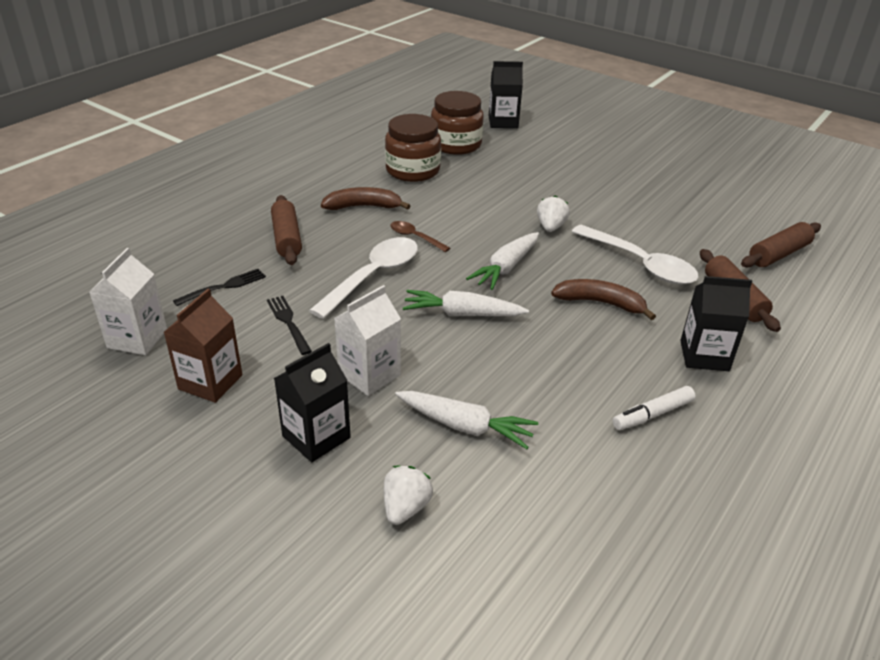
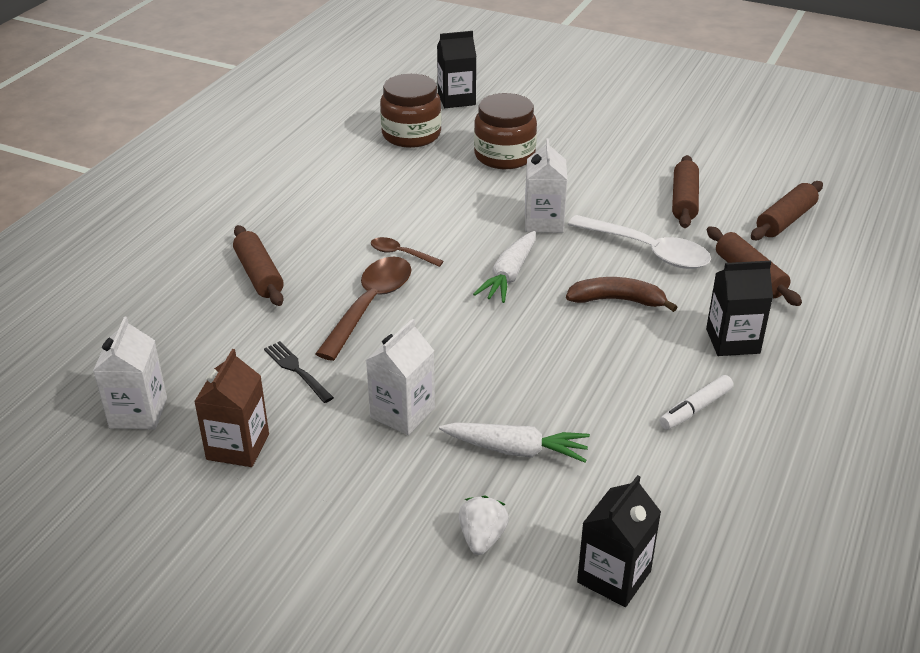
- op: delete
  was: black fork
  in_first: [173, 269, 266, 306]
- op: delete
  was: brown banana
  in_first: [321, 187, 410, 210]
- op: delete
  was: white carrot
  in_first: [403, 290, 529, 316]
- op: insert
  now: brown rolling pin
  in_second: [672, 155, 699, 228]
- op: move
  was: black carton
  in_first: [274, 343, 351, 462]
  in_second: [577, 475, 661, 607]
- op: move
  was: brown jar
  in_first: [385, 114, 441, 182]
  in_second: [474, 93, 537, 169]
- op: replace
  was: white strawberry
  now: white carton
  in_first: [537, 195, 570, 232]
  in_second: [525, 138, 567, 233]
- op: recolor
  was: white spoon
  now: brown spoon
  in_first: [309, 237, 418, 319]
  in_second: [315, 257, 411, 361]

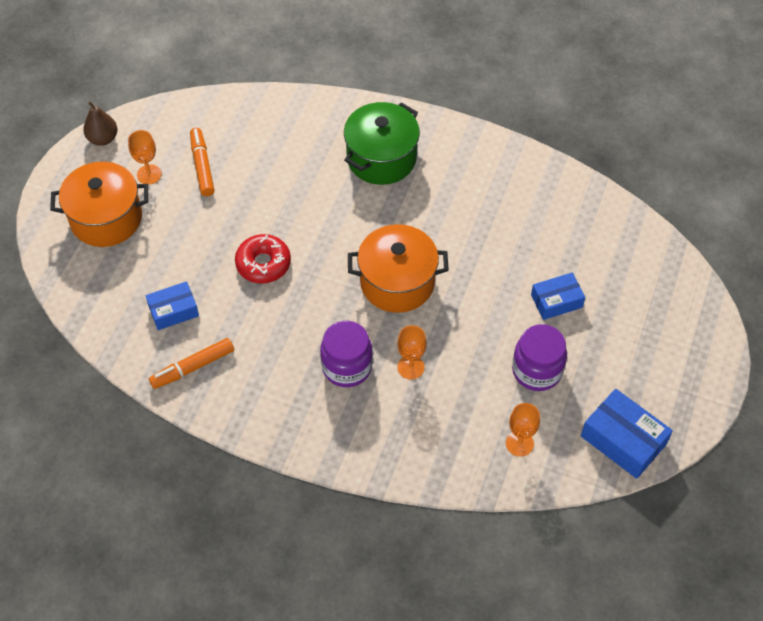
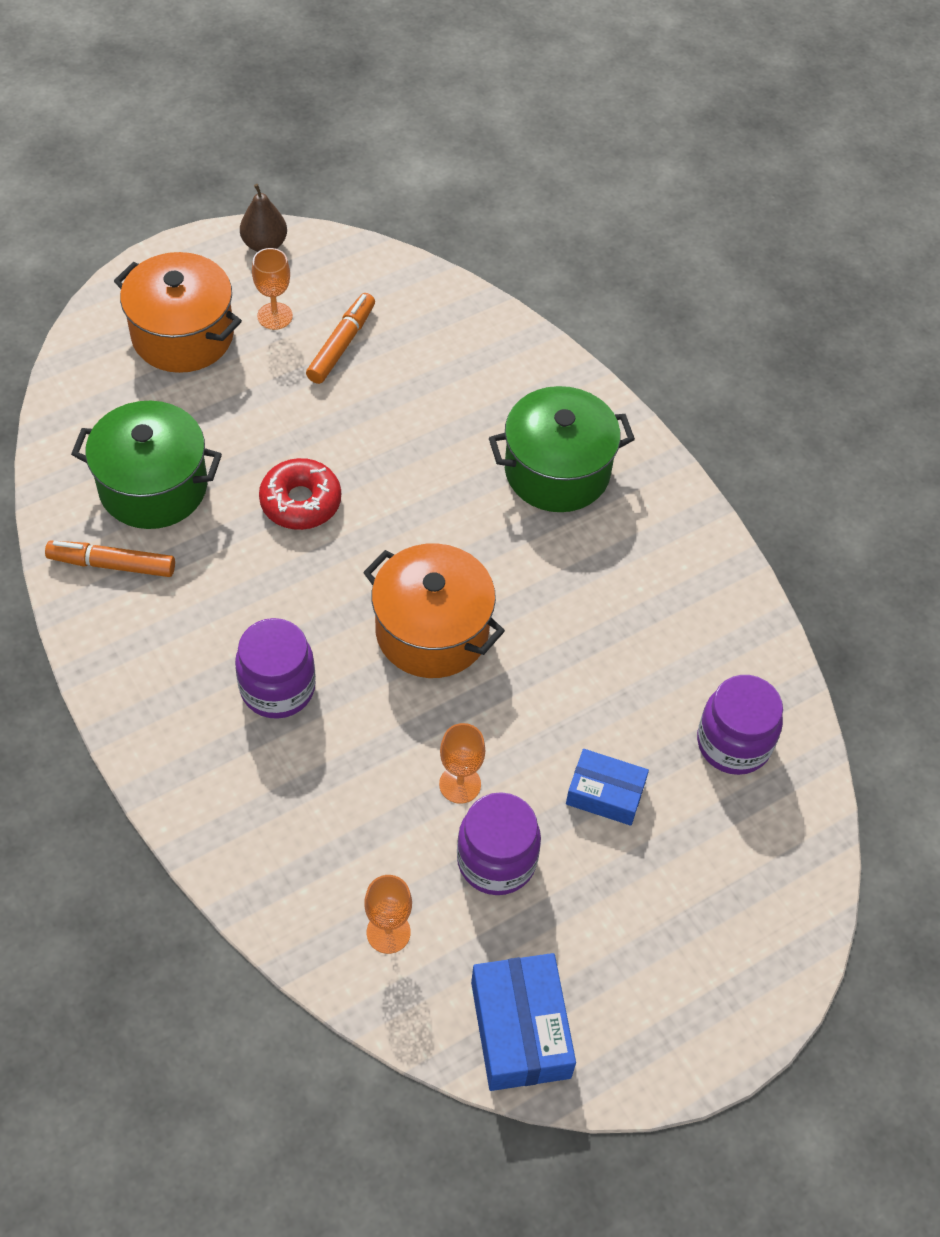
- op: insert
  now: purple jar
  in_second: [697, 675, 783, 775]
- op: move
  was: orange goblet
  in_first: [397, 325, 427, 379]
  in_second: [439, 723, 485, 804]
- op: replace
  was: blue box
  now: green pot
  in_first: [145, 281, 199, 330]
  in_second: [71, 401, 222, 529]

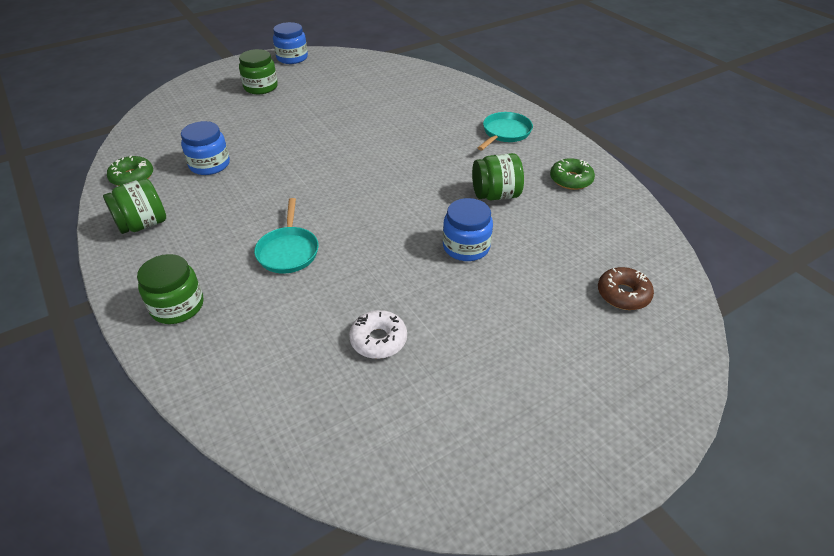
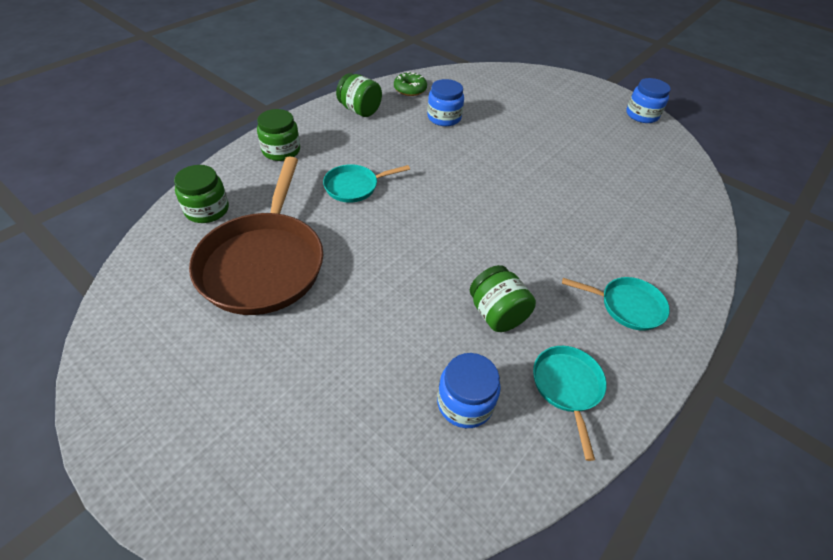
- op: delete
  was: brown donut
  in_first: [598, 267, 654, 310]
- op: move
  was: green jar
  in_first: [239, 49, 278, 94]
  in_second: [174, 165, 229, 223]
- op: move
  was: blue jar
  in_first: [443, 198, 493, 261]
  in_second: [437, 353, 501, 428]
- op: replace
  was: white donut
  now: brown pan
  in_first: [349, 310, 407, 359]
  in_second: [189, 157, 323, 315]
- op: replace
  was: green donut
  now: turquoise pan
  in_first: [550, 158, 595, 190]
  in_second: [533, 346, 607, 461]

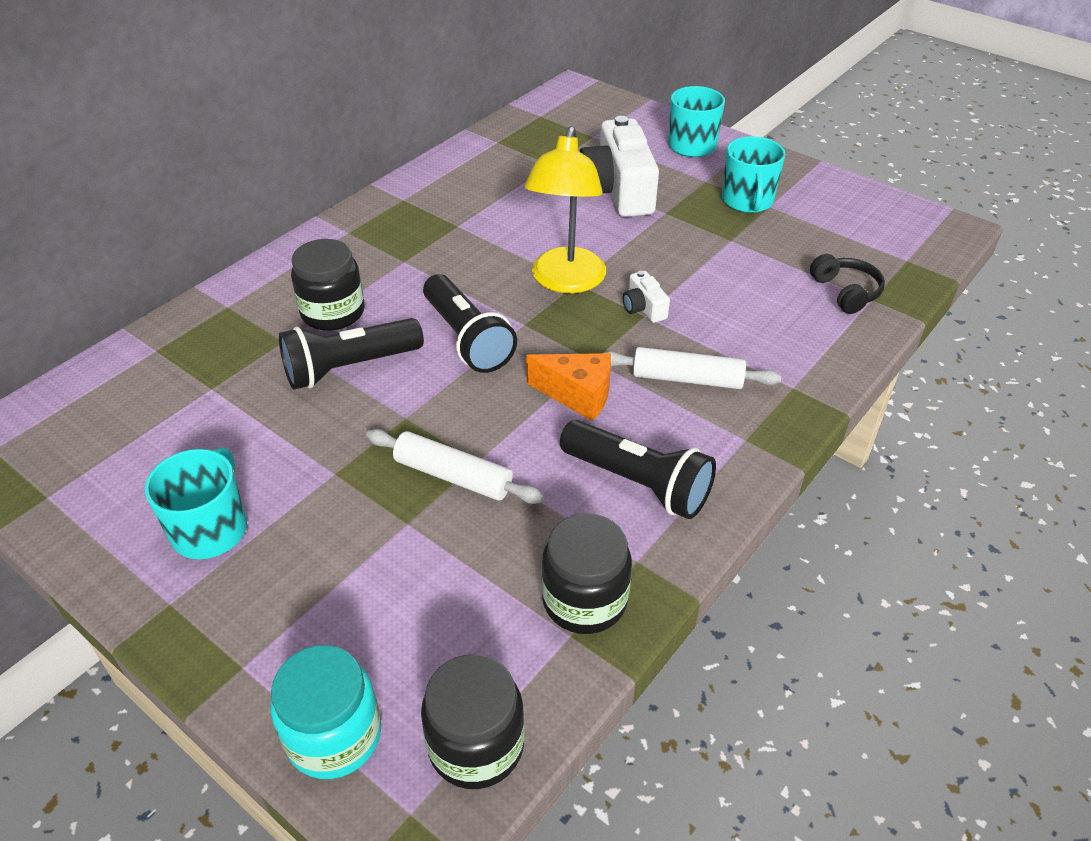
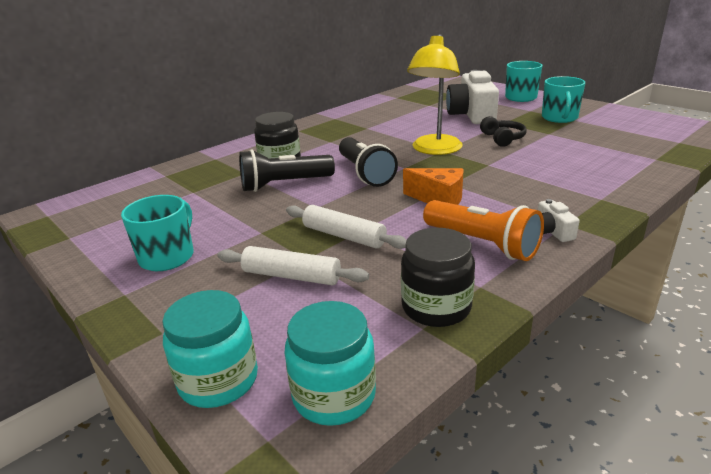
- op: move
  was: white rolling pin
  in_first: [604, 347, 781, 389]
  in_second: [217, 246, 369, 285]
- op: move
  was: white camera
  in_first: [623, 271, 670, 323]
  in_second: [538, 199, 580, 242]
- op: move
  was: black headphones
  in_first: [810, 254, 885, 314]
  in_second: [480, 116, 527, 147]
- op: recolor
  was: black jar
  now: turquoise jar
  in_first: [421, 654, 525, 789]
  in_second: [285, 301, 376, 426]
- op: recolor
  was: black flashlight
  now: orange flashlight
  in_first: [560, 420, 716, 519]
  in_second: [423, 200, 544, 261]

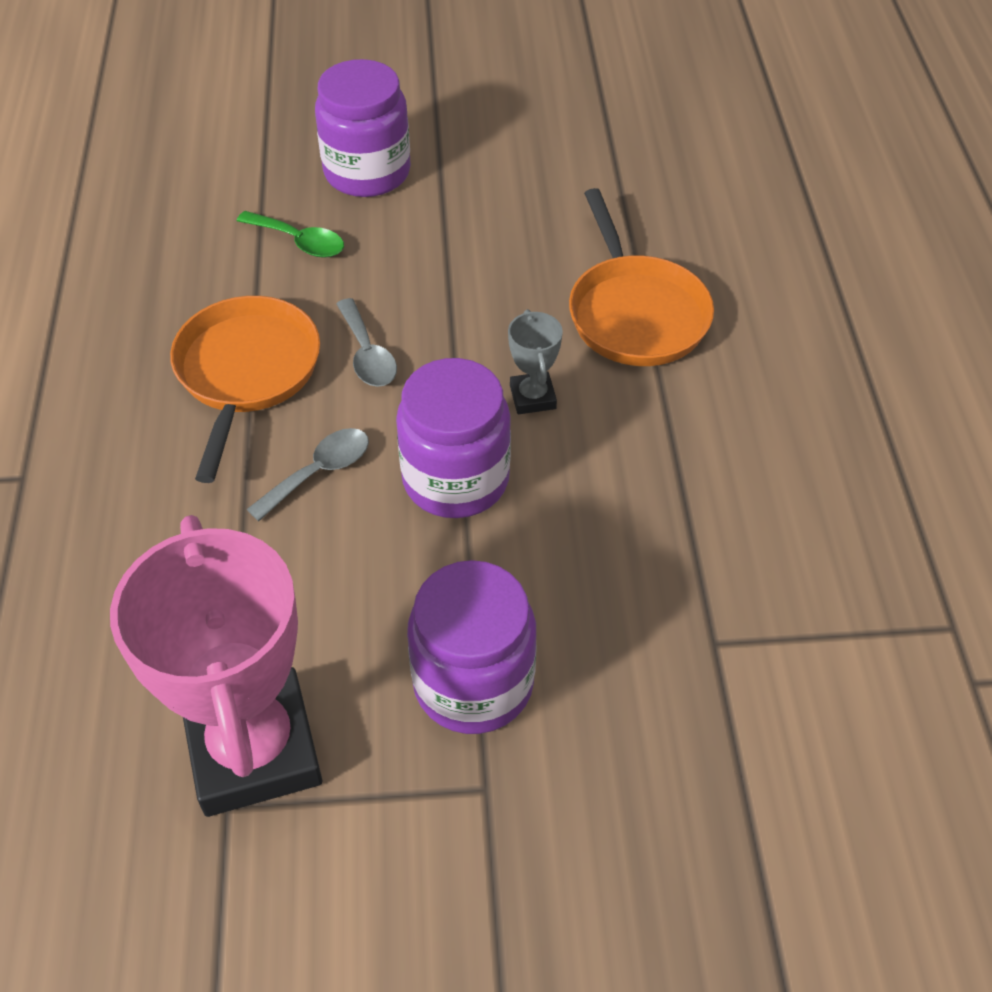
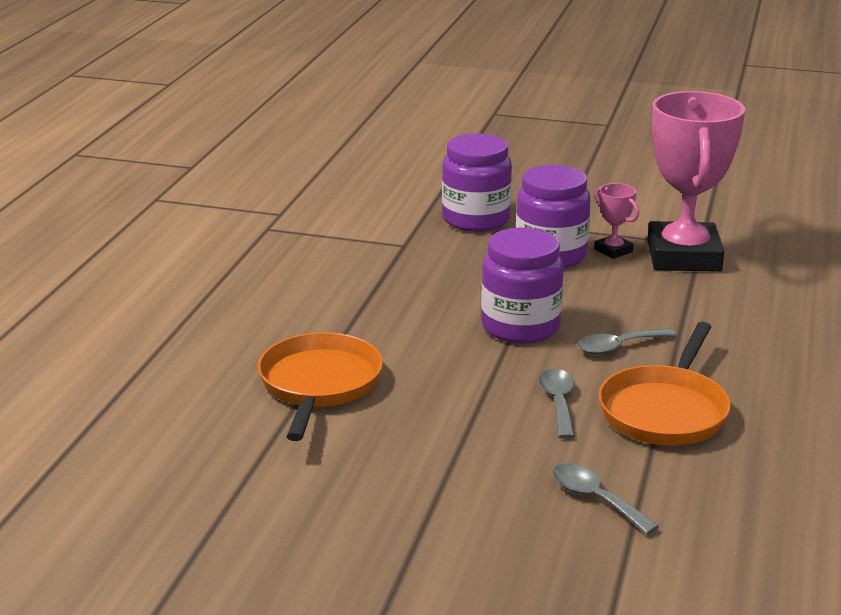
- op: delete
  was: grey trophy
  in_first: [508, 309, 563, 414]
- op: insert
  now: pink trophy
  in_second: [594, 183, 639, 259]
- op: move
  was: purple jar
  in_first: [315, 59, 411, 197]
  in_second: [442, 134, 512, 232]
- op: recolor
  was: green spoon
  now: grey spoon
  in_first: [237, 211, 344, 258]
  in_second: [552, 463, 659, 535]

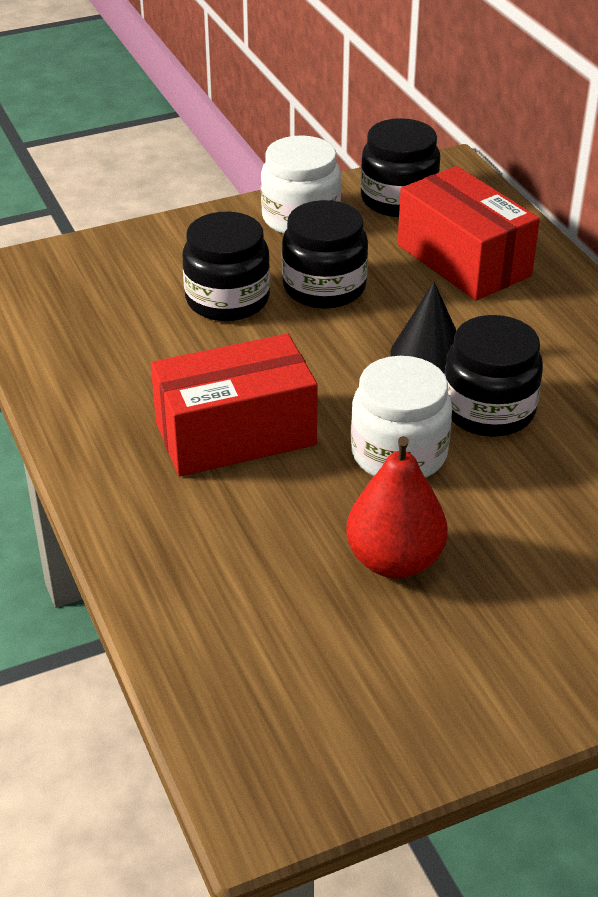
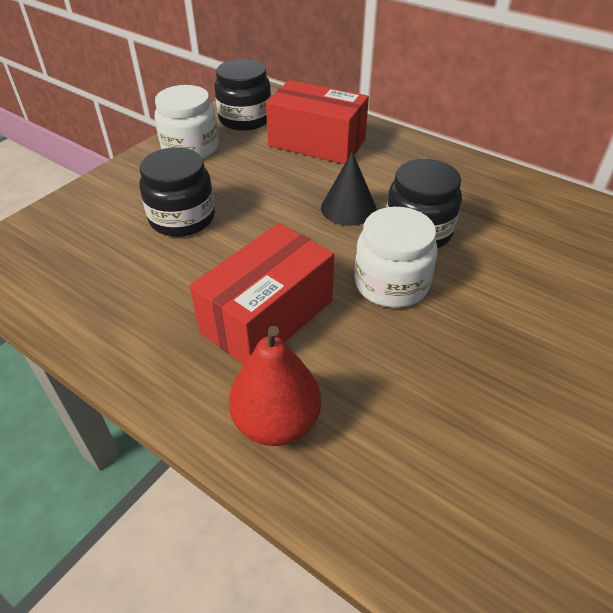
- op: delete
  was: black jar
  in_first: [282, 200, 368, 309]
- op: move
  was: red pear
  in_first: [346, 436, 448, 578]
  in_second: [229, 326, 321, 446]

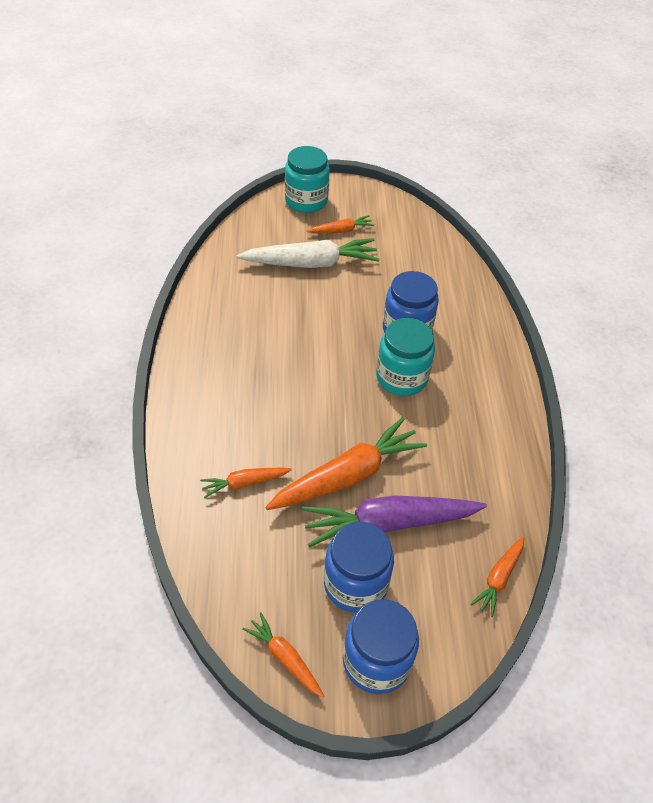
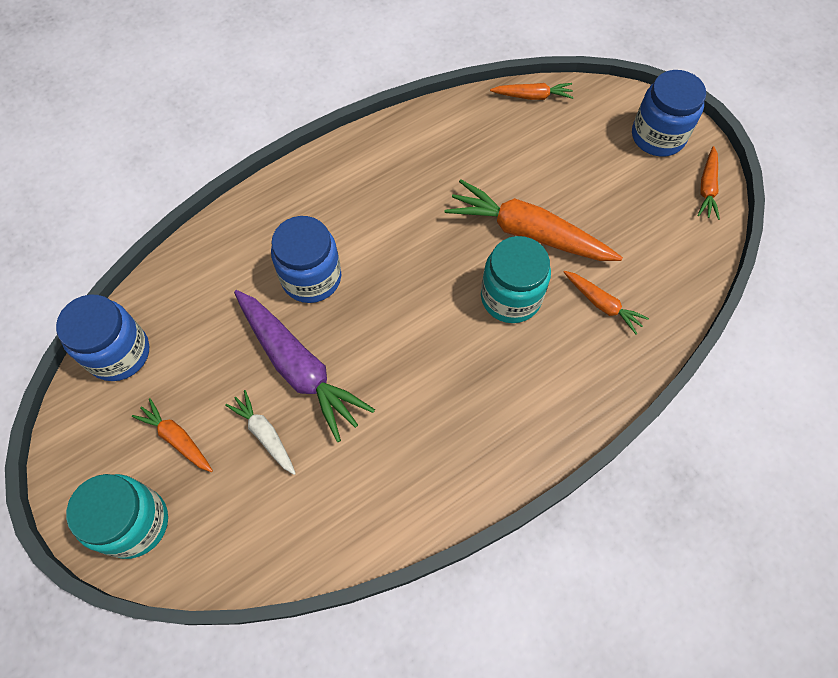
- op: move
  was: purple carrot
  in_first: [302, 495, 487, 547]
  in_second: [234, 290, 375, 442]
- op: move
  was: blue jar
  in_first: [324, 522, 394, 613]
  in_second: [56, 295, 149, 381]
- op: move
  was: turquoise jar
  in_first: [376, 318, 435, 396]
  in_second: [481, 236, 551, 323]
- op: resize
  was: white carrot
  in_first: [236, 238, 380, 268]
  in_second: [225, 390, 296, 475]
  ratio: 0.51

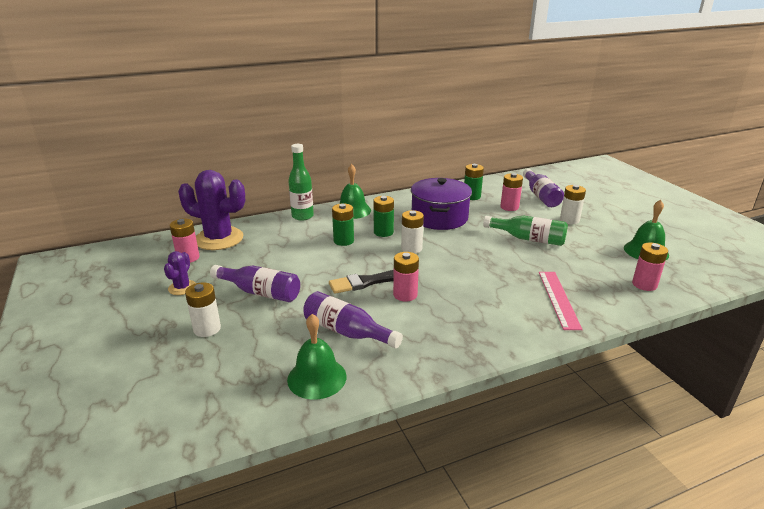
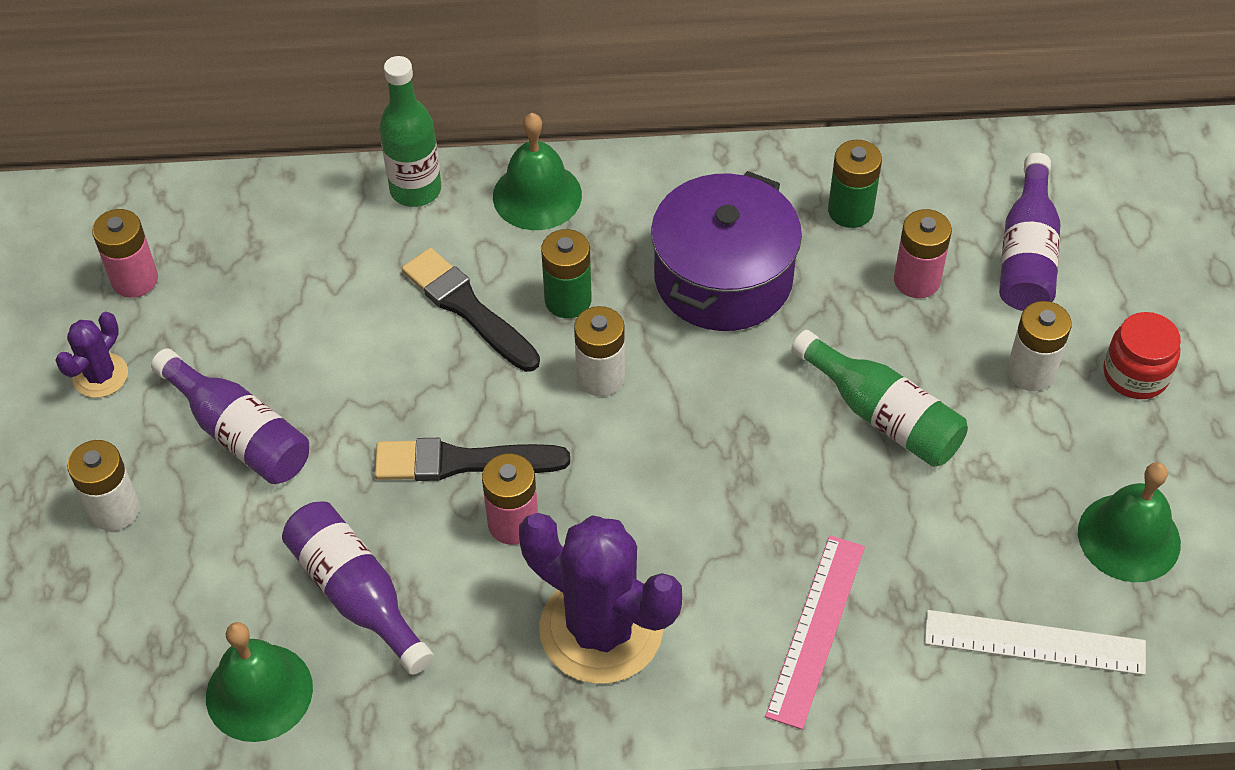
- op: insert
  now: red jar
  in_second: [1103, 312, 1181, 399]
- op: move
  was: purple cactus
  in_first: [178, 170, 245, 250]
  in_second: [519, 513, 682, 684]
- op: replace
  was: green battery
  now: black brush
  in_first: [332, 203, 354, 246]
  in_second: [402, 248, 540, 372]
- op: replace
  was: pink battery
  now: white ruler
  in_first: [632, 243, 668, 291]
  in_second: [924, 610, 1146, 675]

